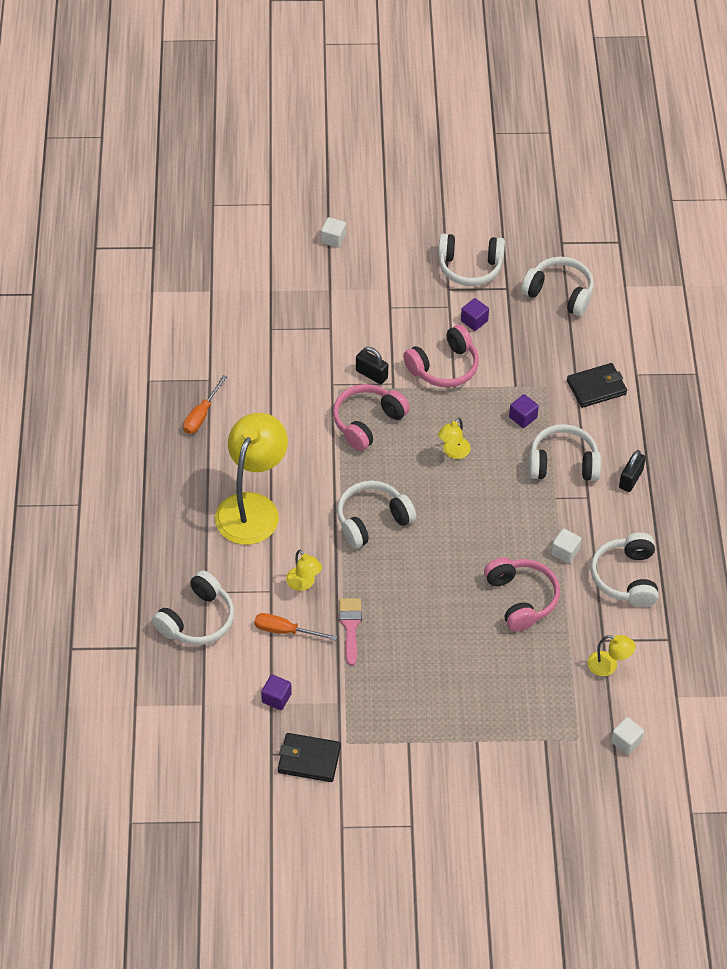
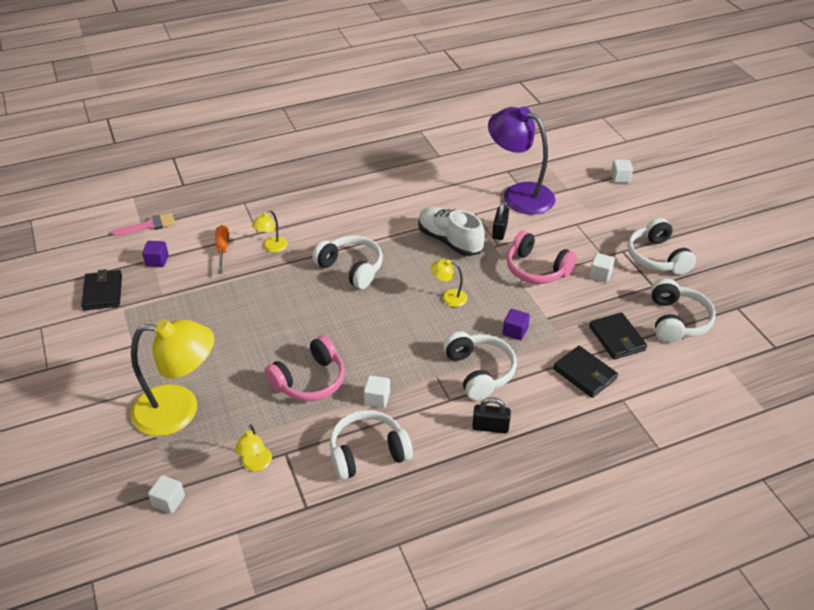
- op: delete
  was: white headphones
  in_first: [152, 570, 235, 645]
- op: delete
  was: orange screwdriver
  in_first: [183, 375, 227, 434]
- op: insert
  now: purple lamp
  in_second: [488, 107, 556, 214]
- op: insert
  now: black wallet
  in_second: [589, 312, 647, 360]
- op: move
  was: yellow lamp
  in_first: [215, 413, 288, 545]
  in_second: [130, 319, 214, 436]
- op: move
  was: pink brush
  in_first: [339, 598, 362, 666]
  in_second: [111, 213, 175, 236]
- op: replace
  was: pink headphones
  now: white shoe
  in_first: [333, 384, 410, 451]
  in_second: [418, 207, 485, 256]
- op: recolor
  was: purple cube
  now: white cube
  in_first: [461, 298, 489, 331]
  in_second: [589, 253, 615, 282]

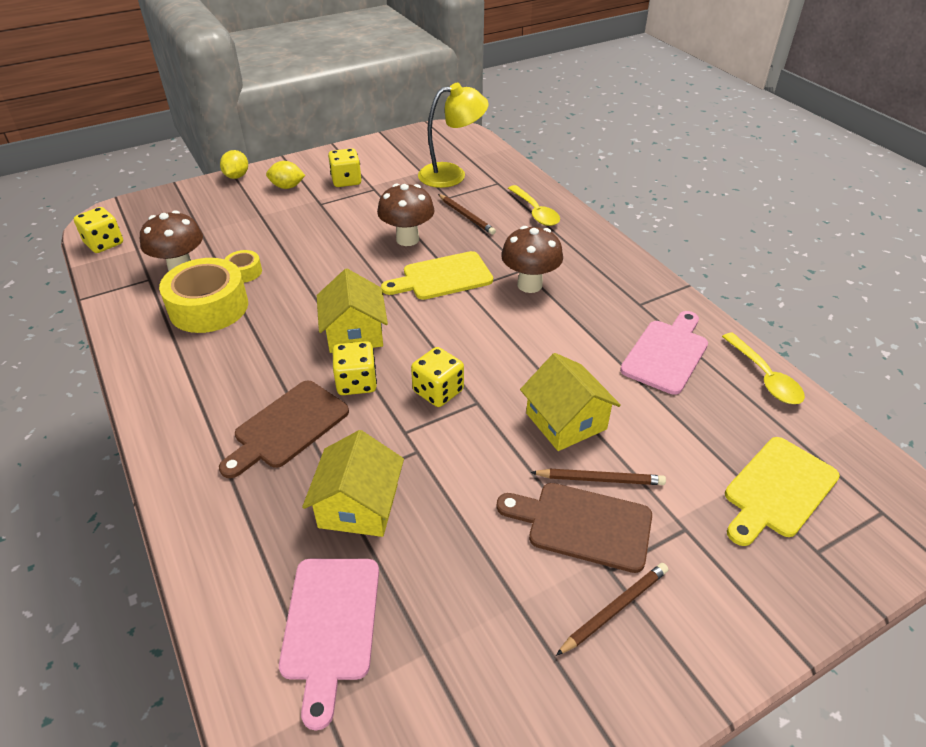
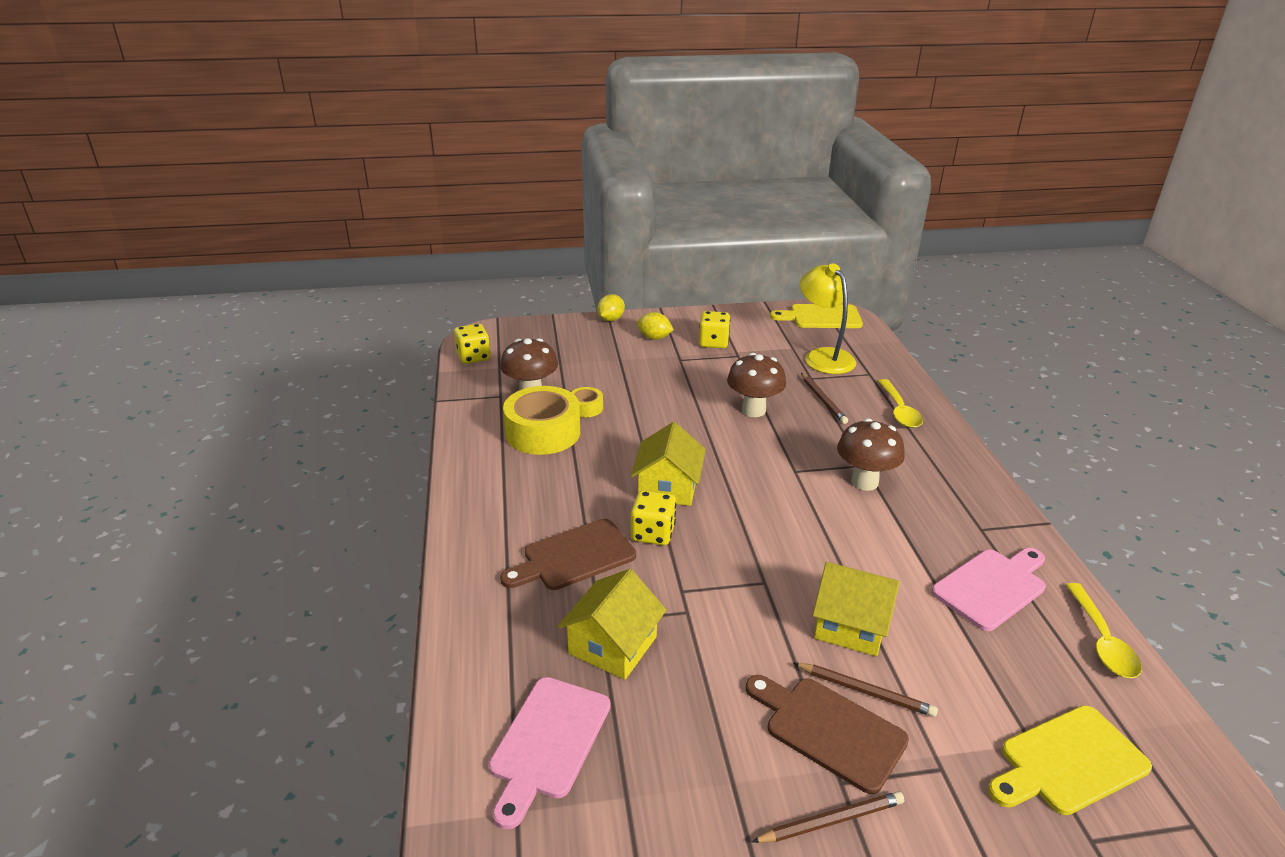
- op: delete
  was: yellow dice
  in_first: [411, 347, 464, 407]
- op: move
  was: yellow cutting board
  in_first: [381, 251, 493, 300]
  in_second: [770, 304, 863, 328]
- op: rotate
  was: yellow lamp
  in_first: [418, 83, 489, 188]
  in_second: [800, 263, 856, 374]
  clockwise: -120
- op: rotate
  was: yellow house
  in_first: [520, 353, 621, 451]
  in_second: [813, 562, 900, 656]
  clockwise: -60

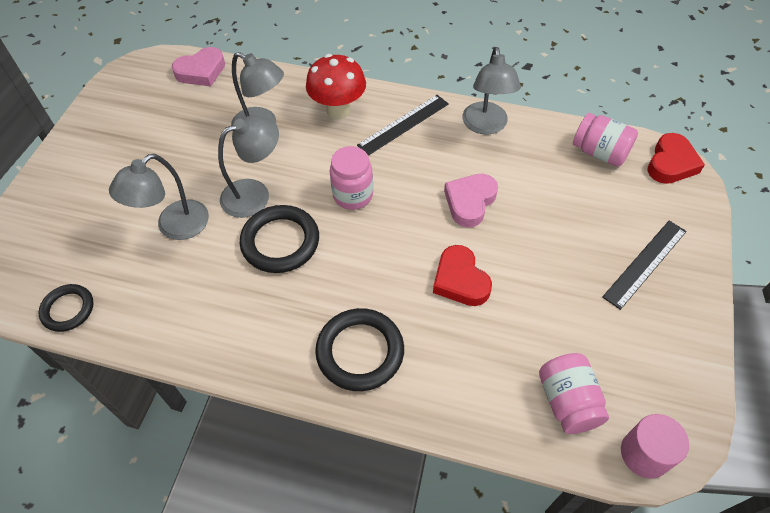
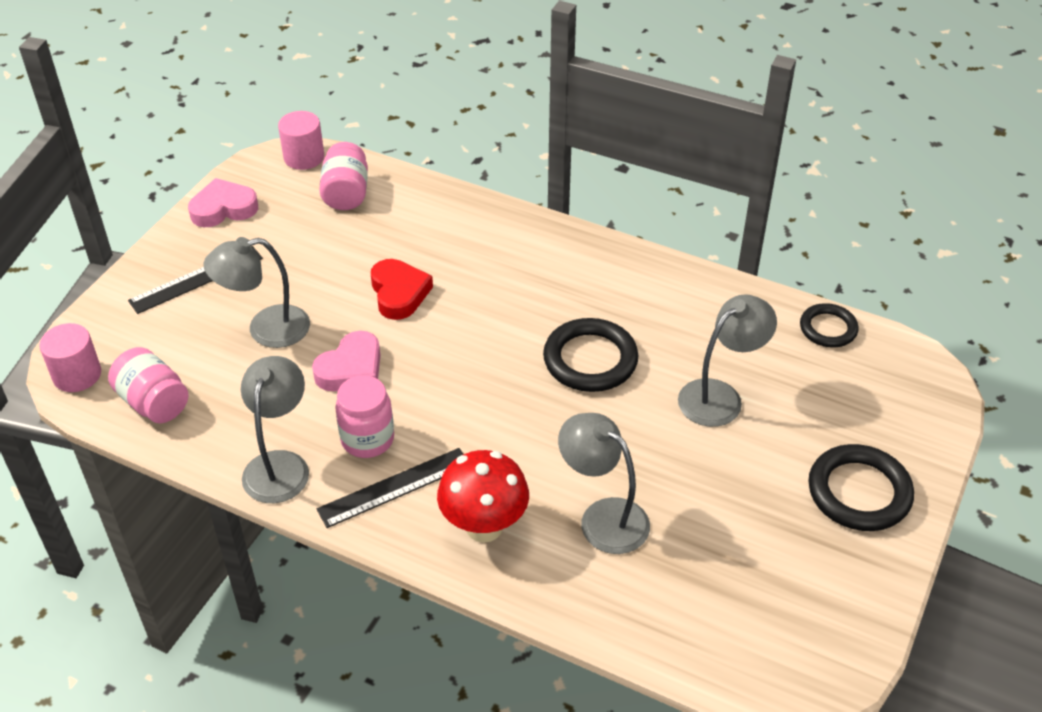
- op: move
  was: pink heart
  in_first: [172, 47, 225, 87]
  in_second: [188, 178, 258, 227]
- op: move
  was: grey lamp
  in_first: [218, 116, 279, 218]
  in_second: [204, 237, 310, 348]
- op: move
  was: black ring
  in_first: [315, 308, 404, 391]
  in_second: [808, 444, 914, 531]
- op: move
  was: pink jar
  in_first: [330, 146, 373, 210]
  in_second: [335, 375, 394, 458]
- op: replace
  was: red heart
  now: pink cylinder
  in_first: [647, 133, 705, 184]
  in_second: [39, 323, 101, 392]

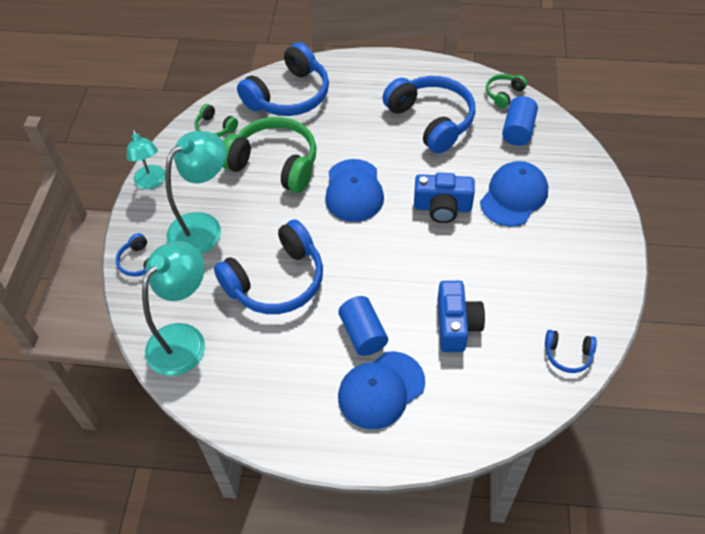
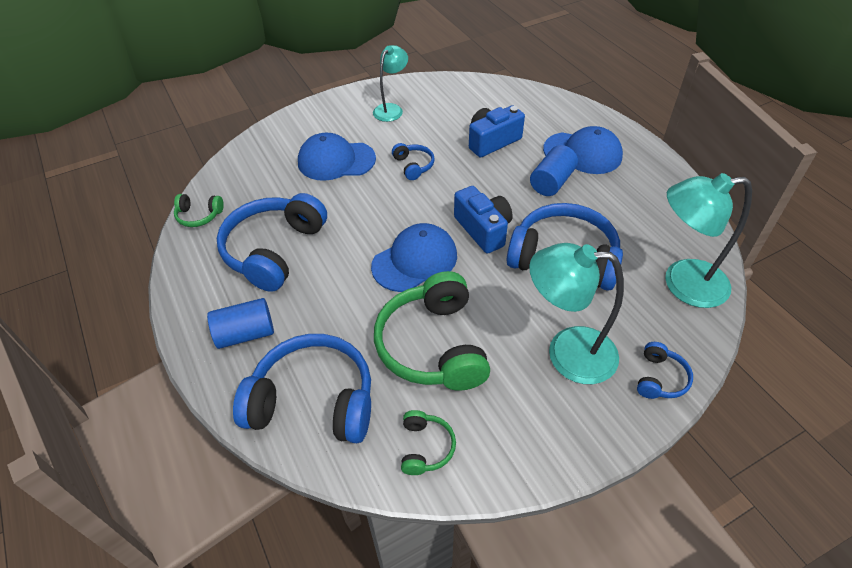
- op: move
  was: turquoise lamp
  in_first: [127, 129, 165, 189]
  in_second: [373, 45, 408, 122]
- op: move
  was: blue camera
  in_first: [414, 173, 475, 223]
  in_second: [454, 186, 513, 254]
- op: move
  was: blue cylinder
  in_first: [502, 96, 538, 146]
  in_second: [207, 298, 274, 349]
- op: move
  was: blue headphones
  in_first: [545, 330, 597, 373]
  in_second: [392, 143, 434, 180]

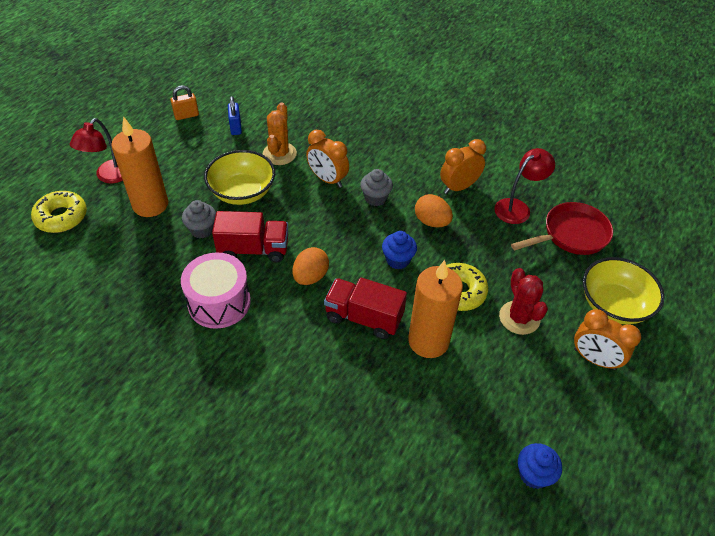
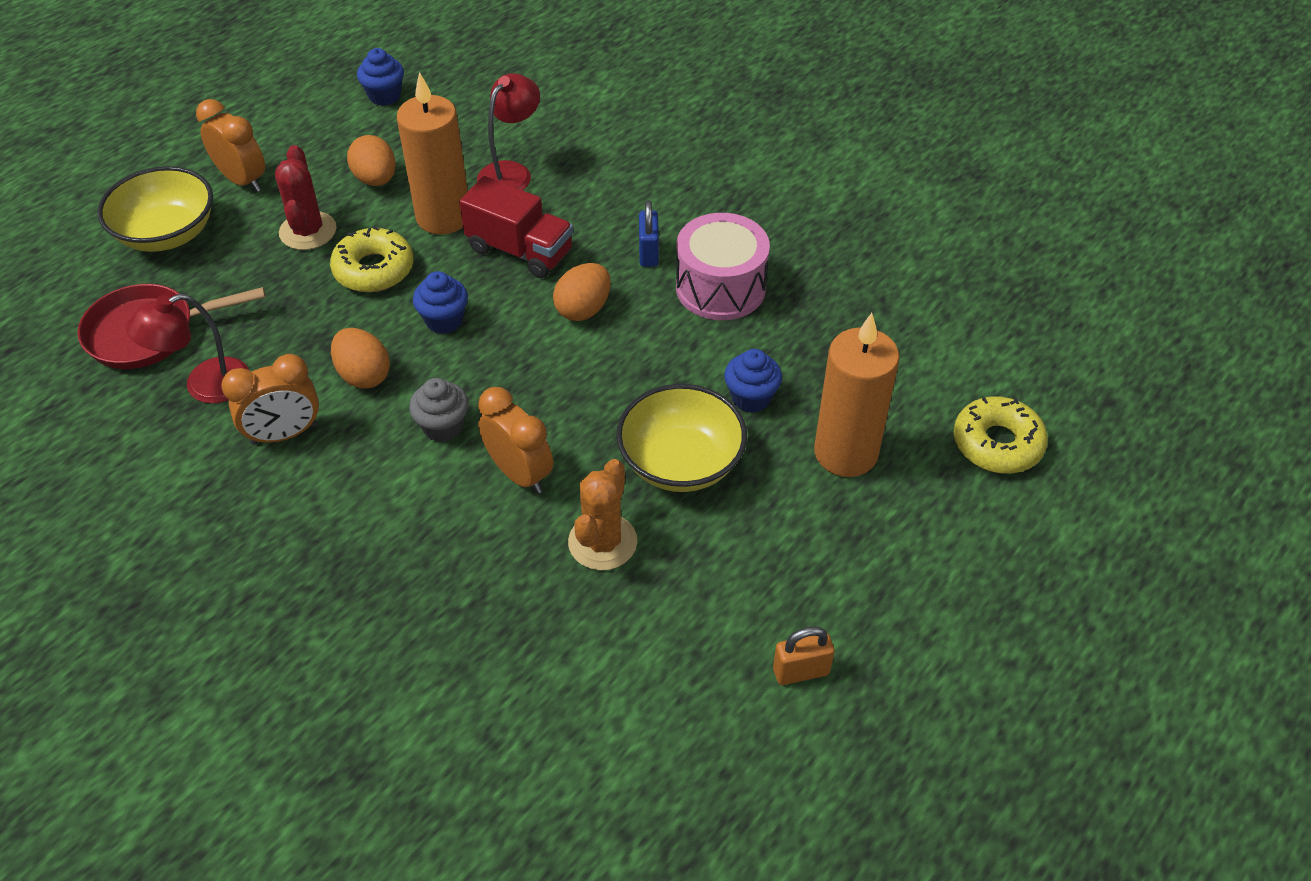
- op: delete
  was: red truck
  in_first: [212, 211, 288, 263]
- op: insert
  now: orange egg
  in_second: [347, 135, 396, 186]
- op: move
  was: red lamp
  in_first: [70, 118, 123, 183]
  in_second: [477, 73, 540, 190]
- op: move
  was: blue padlock
  in_first: [228, 96, 242, 135]
  in_second: [639, 200, 659, 267]
- op: recolor
  was: grey cupcake
  now: blue cupcake
  in_first: [182, 200, 216, 238]
  in_second: [724, 349, 782, 413]

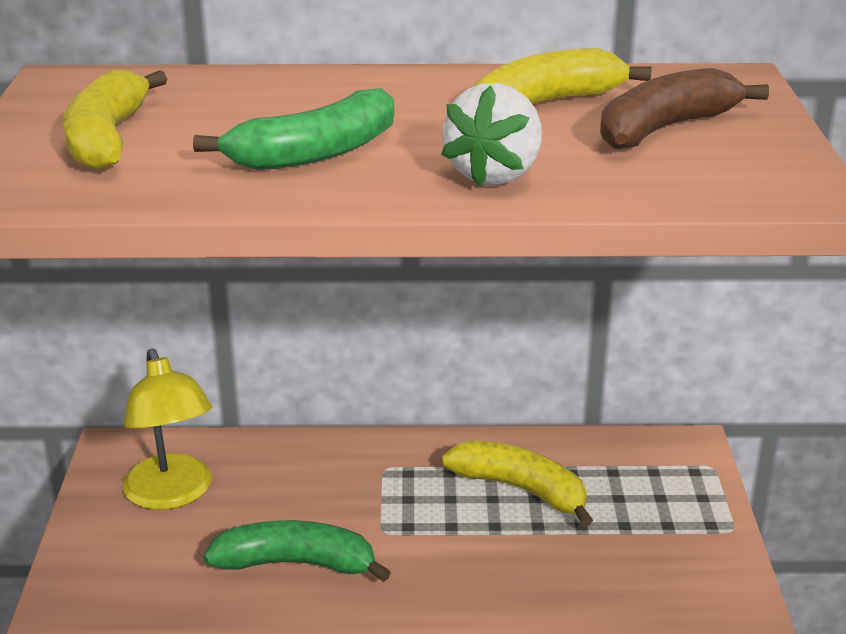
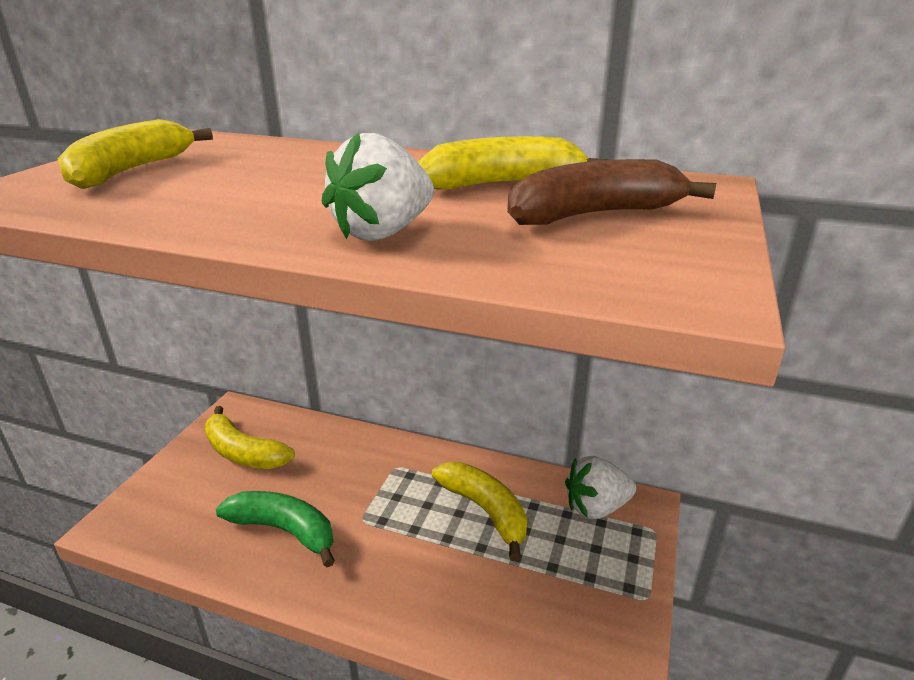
- op: delete
  was: green banana
  in_first: [193, 88, 394, 170]
- op: insert
  now: white strawberry
  in_second: [565, 456, 637, 519]
- op: replace
  was: yellow lamp
  now: yellow banana
  in_first: [122, 349, 212, 510]
  in_second: [204, 406, 295, 469]

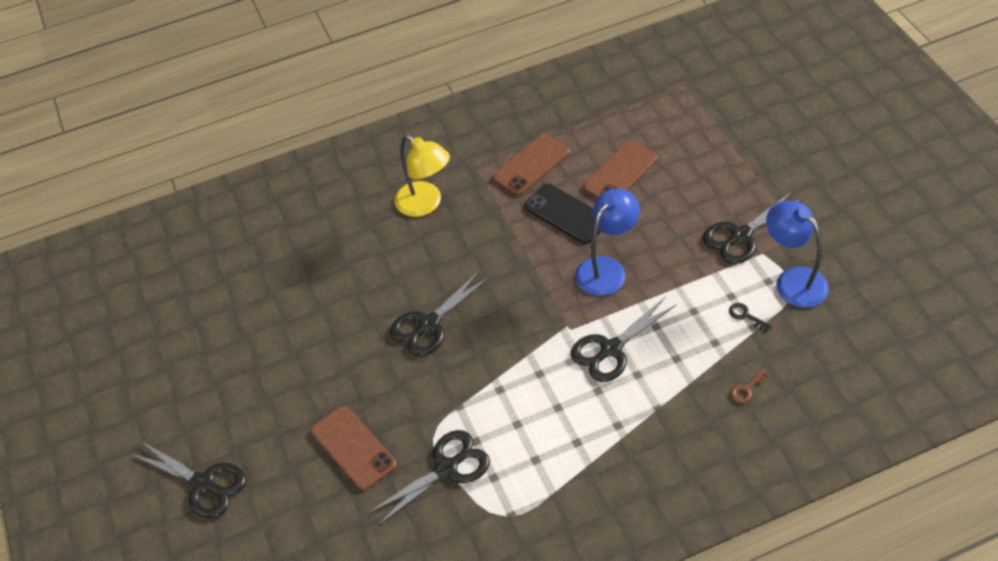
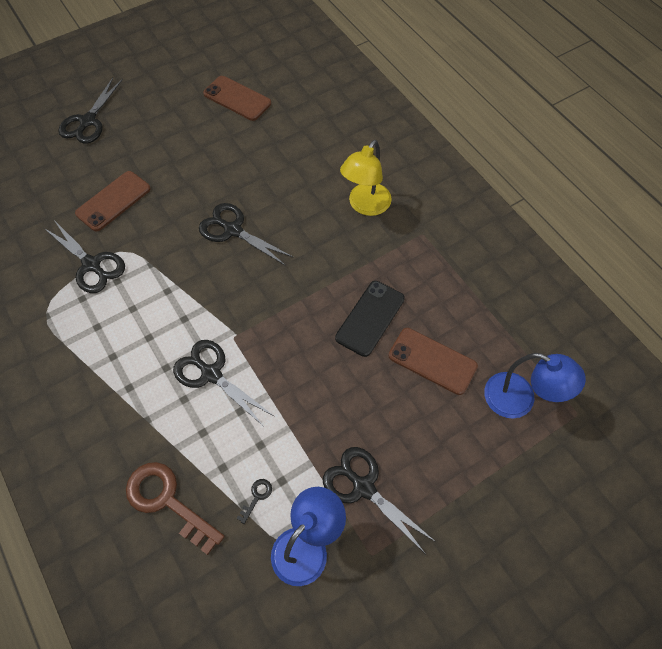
- op: move
  was: brown phone
  in_first: [493, 134, 570, 196]
  in_second: [203, 76, 271, 121]
- op: move
  was: blue lamp
  in_first: [575, 189, 640, 296]
  in_second: [484, 353, 586, 419]
- op: resize
  was: brown key
  in_first: [730, 369, 769, 403]
  in_second: [126, 462, 225, 555]
  ratio: 2.42

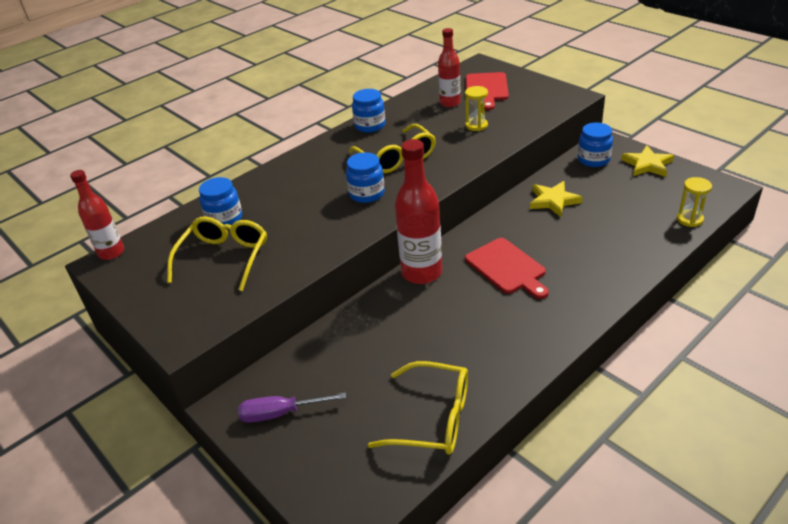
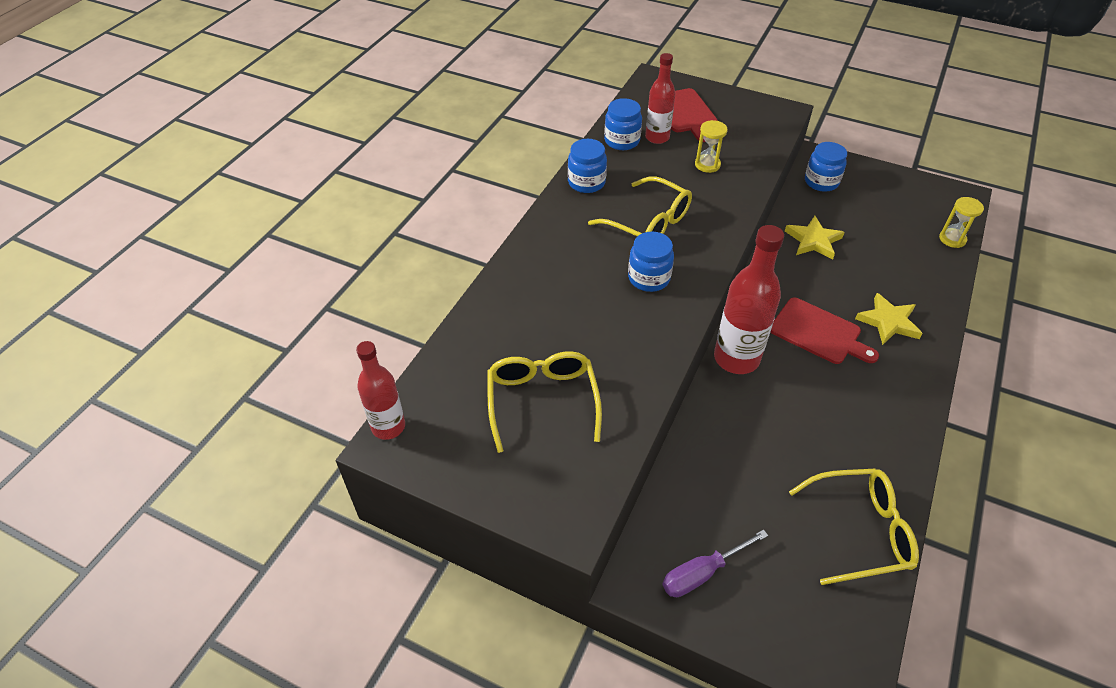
- op: move
  was: blue jar
  in_first: [199, 177, 242, 225]
  in_second: [604, 98, 642, 150]
- op: move
  was: yellow star
  in_first: [621, 145, 674, 177]
  in_second: [855, 293, 923, 345]

